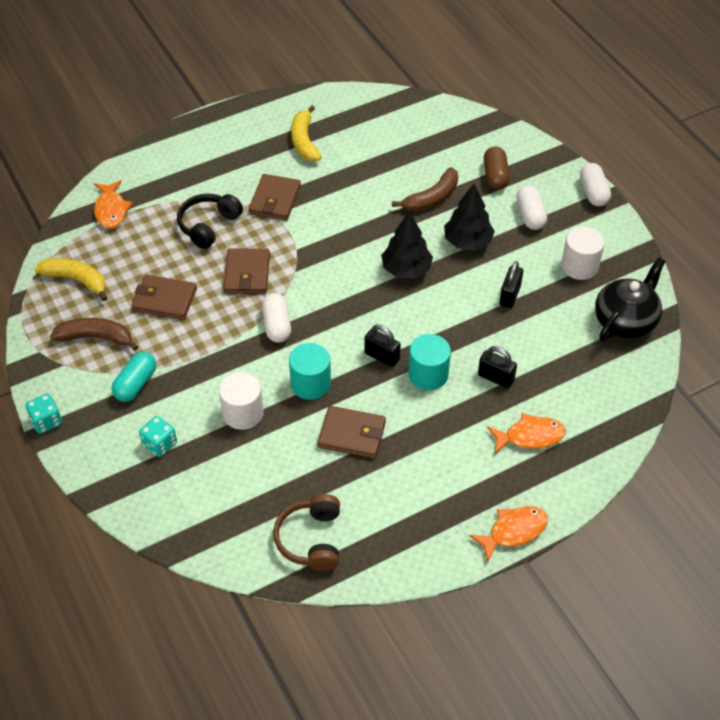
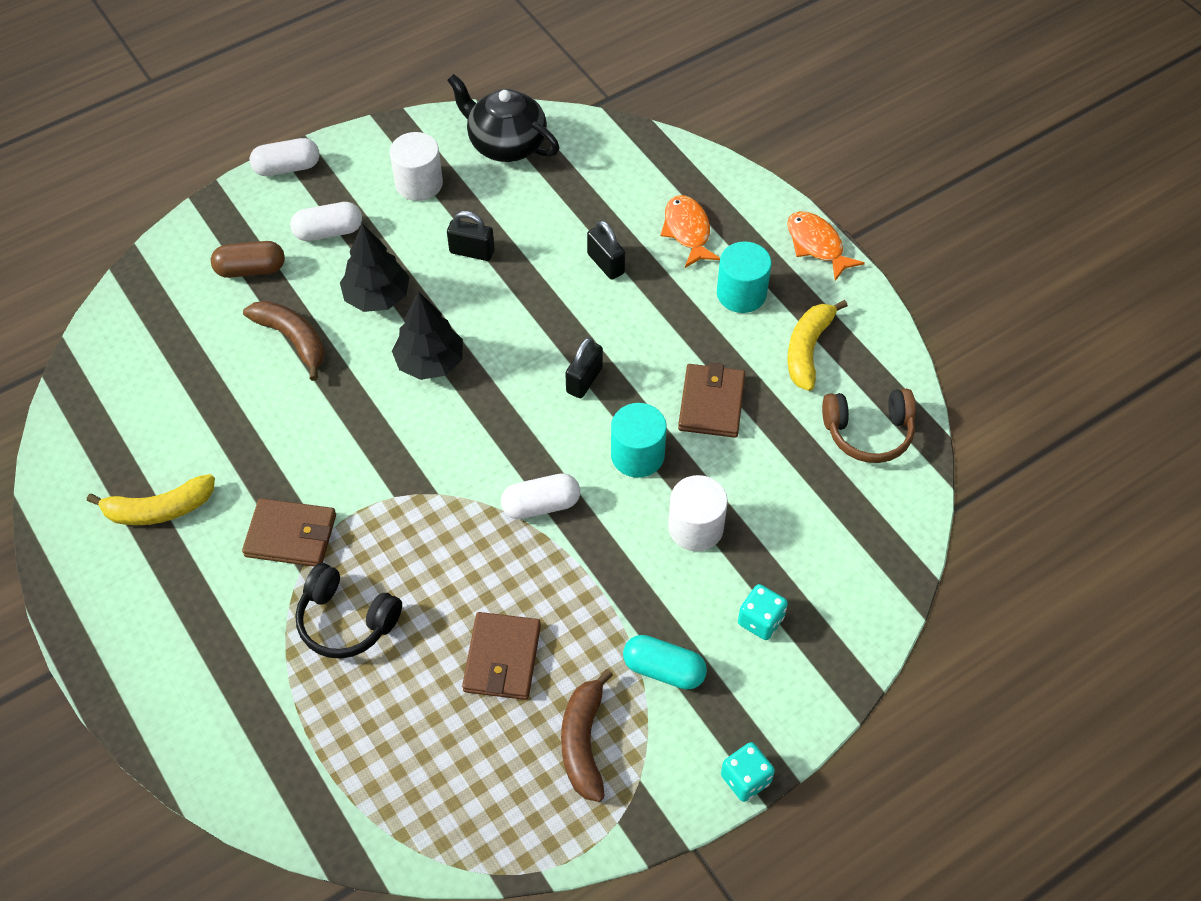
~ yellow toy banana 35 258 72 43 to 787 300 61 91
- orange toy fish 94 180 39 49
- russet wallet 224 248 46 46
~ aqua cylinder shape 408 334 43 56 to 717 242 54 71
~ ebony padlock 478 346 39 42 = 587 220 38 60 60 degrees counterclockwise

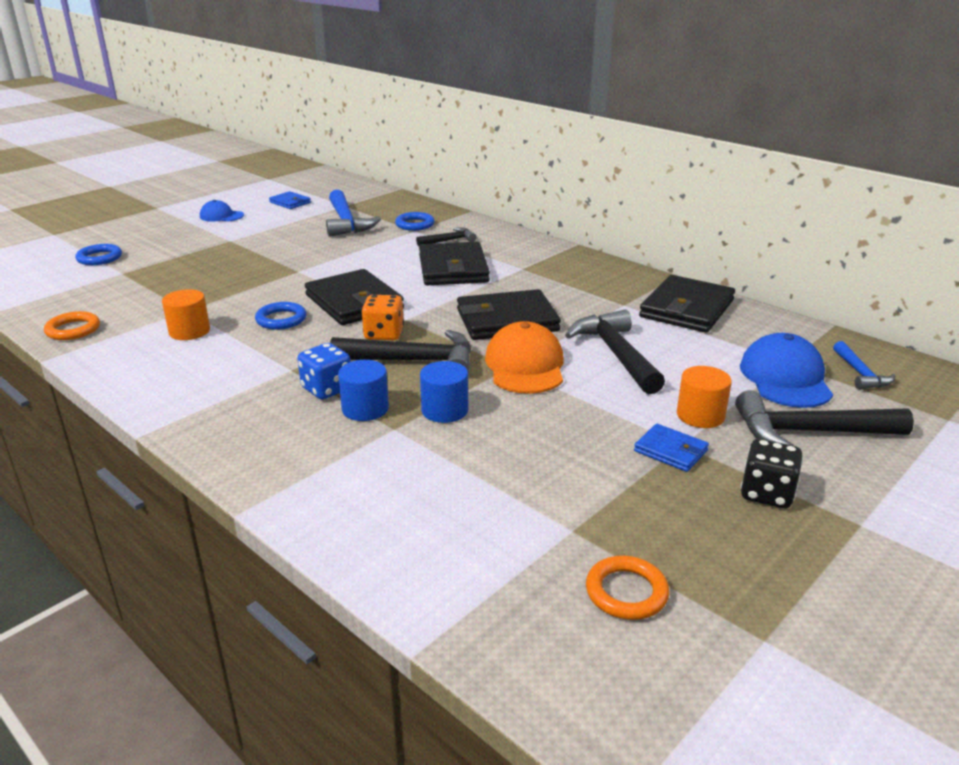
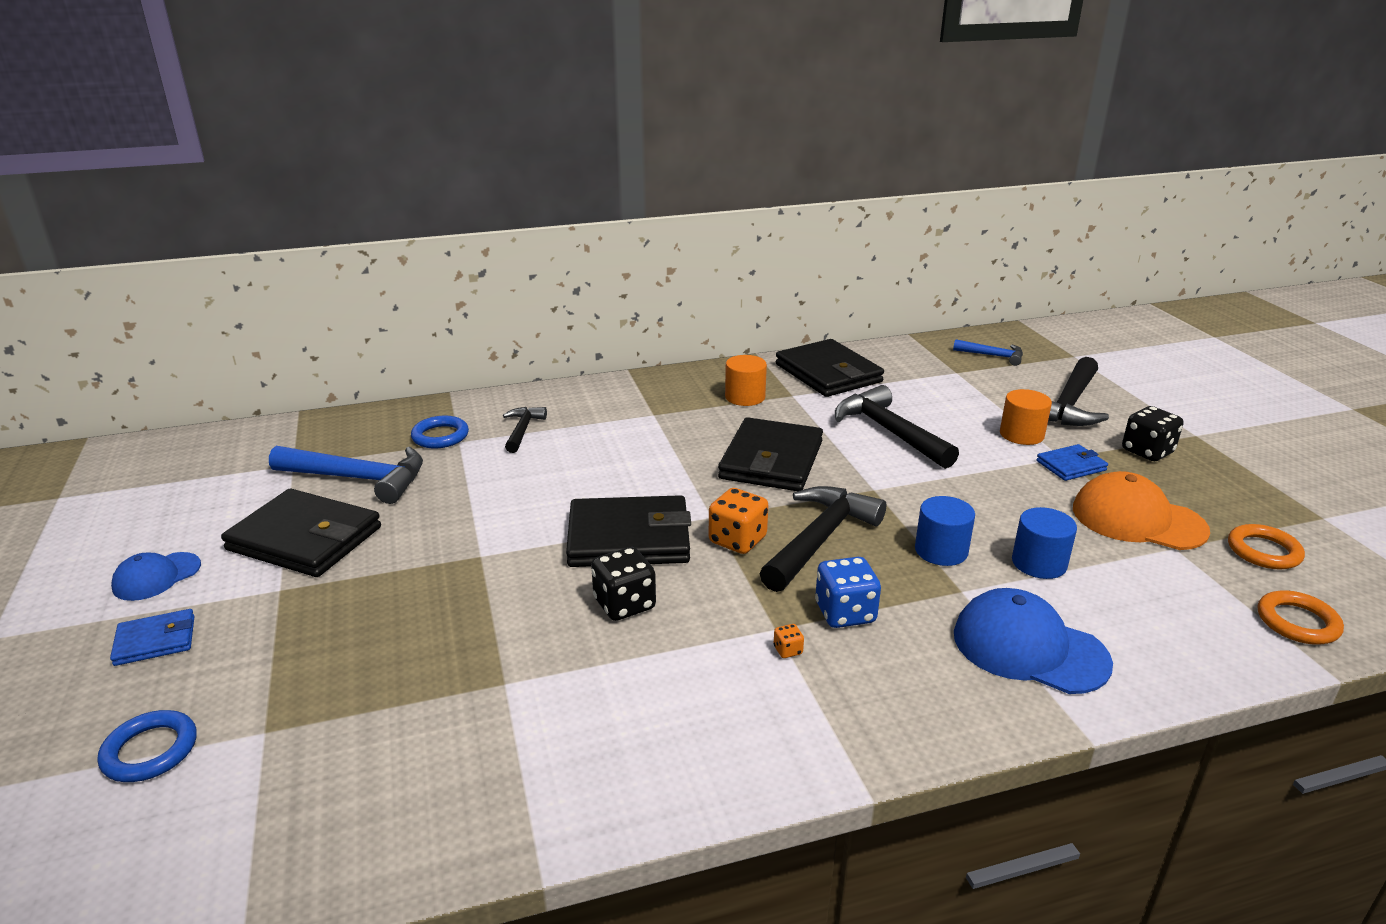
~ orange hoop 44 311 56 29 to 1258 590 86 55
~ orange cylinder shape 162 289 48 51 to 725 355 42 51
~ royal blue hoop 255 302 52 28 to ebony game die 591 547 65 74
~ royal blue wallet 269 191 42 18 to 110 609 85 57
~ royal blue cylinder shape 338 360 51 61 to 1012 507 65 72
~ ebony wallet 419 242 71 43 to 221 489 160 88
~ orange peaked cap 485 321 79 73 to 1073 471 137 79
~ ebony hammer 565 310 100 84 = 835 385 124 84 45 degrees clockwise
~ royal blue peaked cap 740 333 93 75 to 954 588 159 106
+ orange game die 774 624 30 34

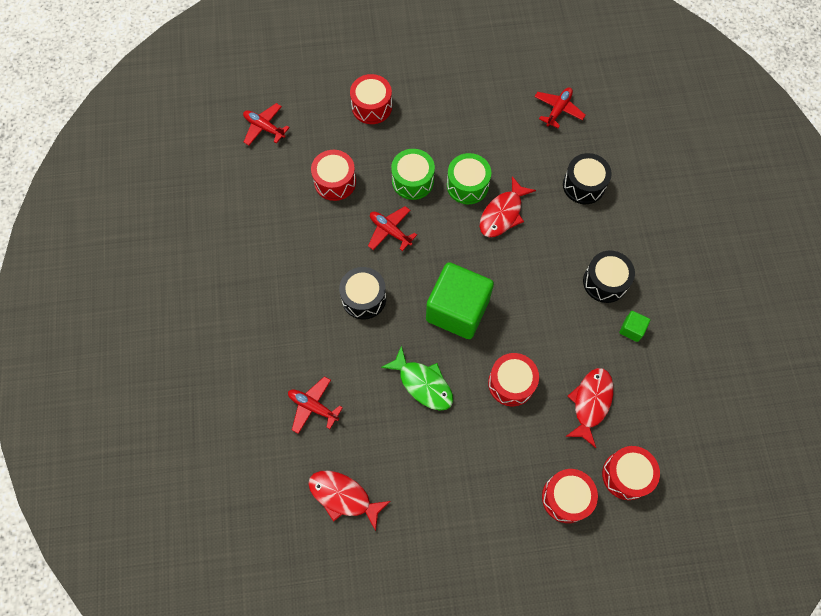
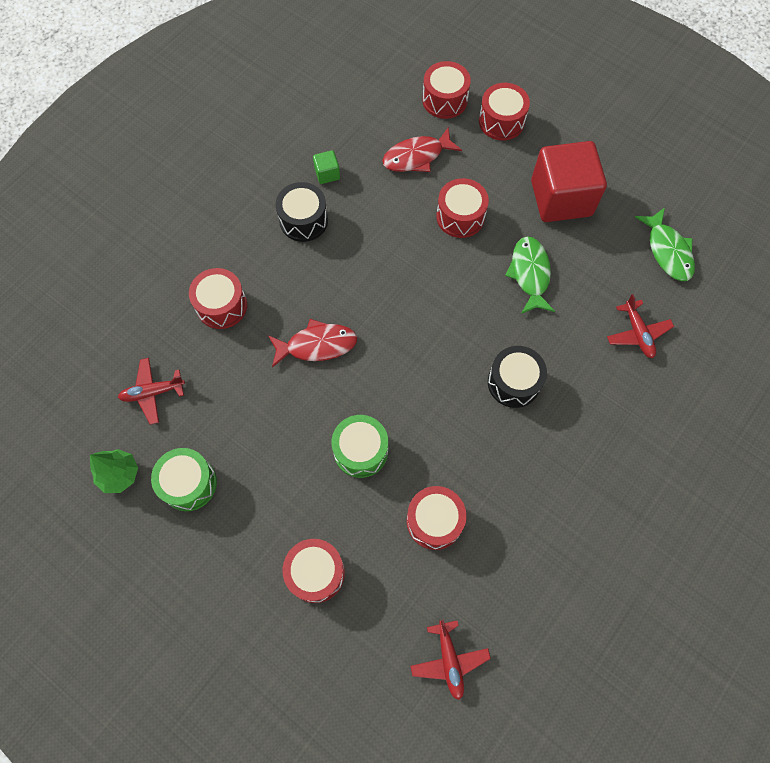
~ scarlet toy fish 308 471 83 60 to leaf-green toy fish 635 208 60 73
- scarlet aeroplane 368 206 49 45
- leaf-green solid cube 426 262 68 77
~ leaf-green snare drum 447 153 44 51 to 151 448 66 63
~ ebony snare drum 563 153 49 51 to scarlet snare drum 189 268 58 61
+ leaf-green fir tree 90 449 48 44
+ scarlet solid cube 531 141 76 81

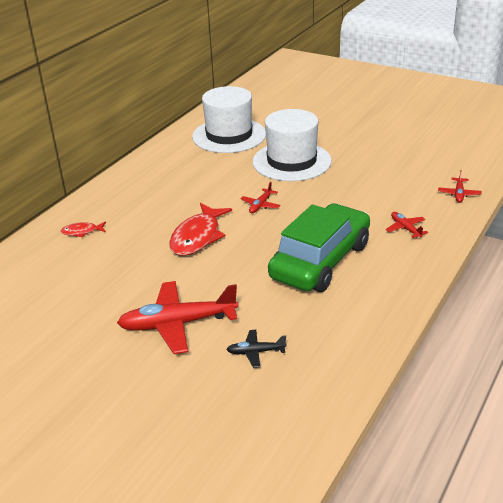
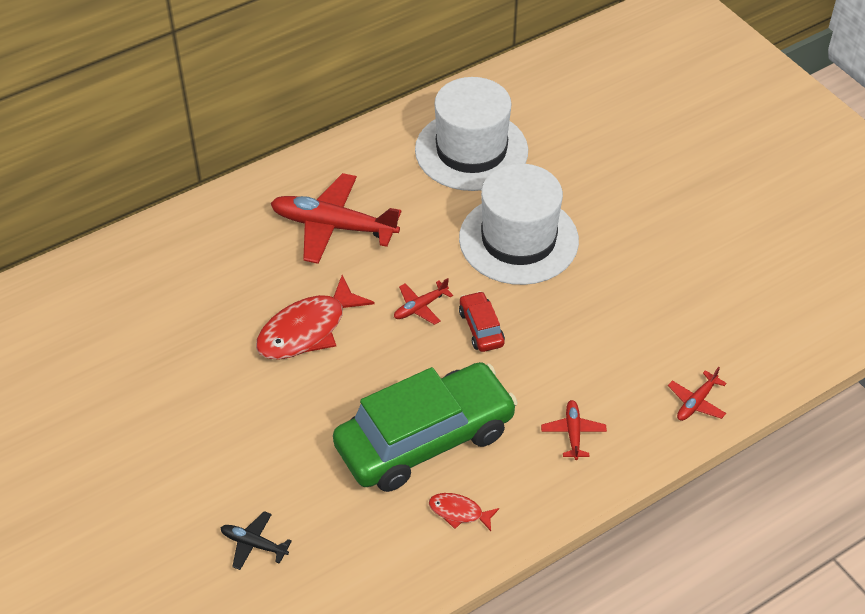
~ scarlet toy fish 61 221 45 16 to 429 493 70 38
~ scarlet aeroplane 117 281 121 73 to 270 173 131 91
+ scarlet automobile 459 291 46 61

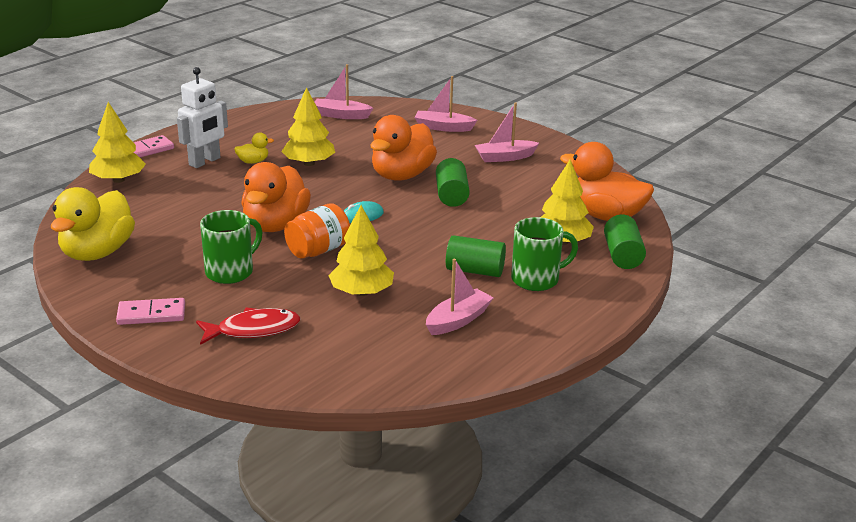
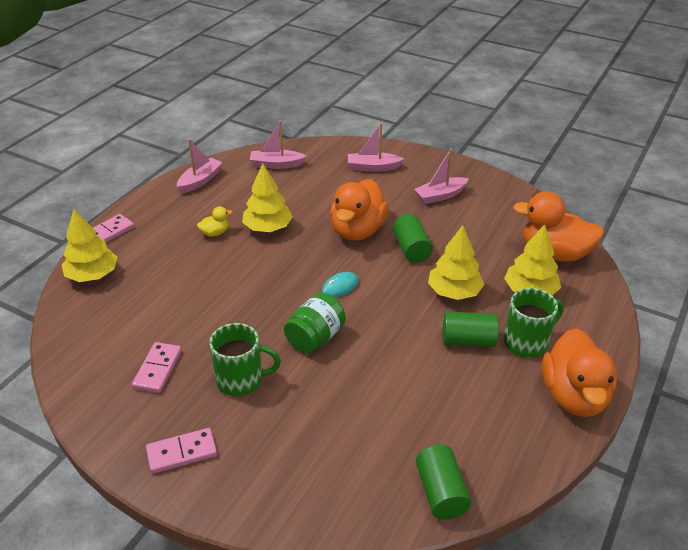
- yellow rubber duck 51 187 84 74
- white robot 177 67 51 101
- scarlet toy fish 196 307 105 38
~ leaf-green mug 200 210 62 74 = 209 323 72 73 60 degrees clockwise
~ orange rubber duck 241 162 70 70 to 542 328 75 89
~ orange jar 284 203 66 56 to leaf-green jar 284 293 62 61
~ yellow fir tree 328 205 66 91 to 428 225 56 75
~ rose-pink toy boat 426 259 68 76 to 177 139 46 54
~ leaf-green cylinder shape 604 215 42 54 to 416 444 55 76
+ rose-pink domino tile 132 342 50 51

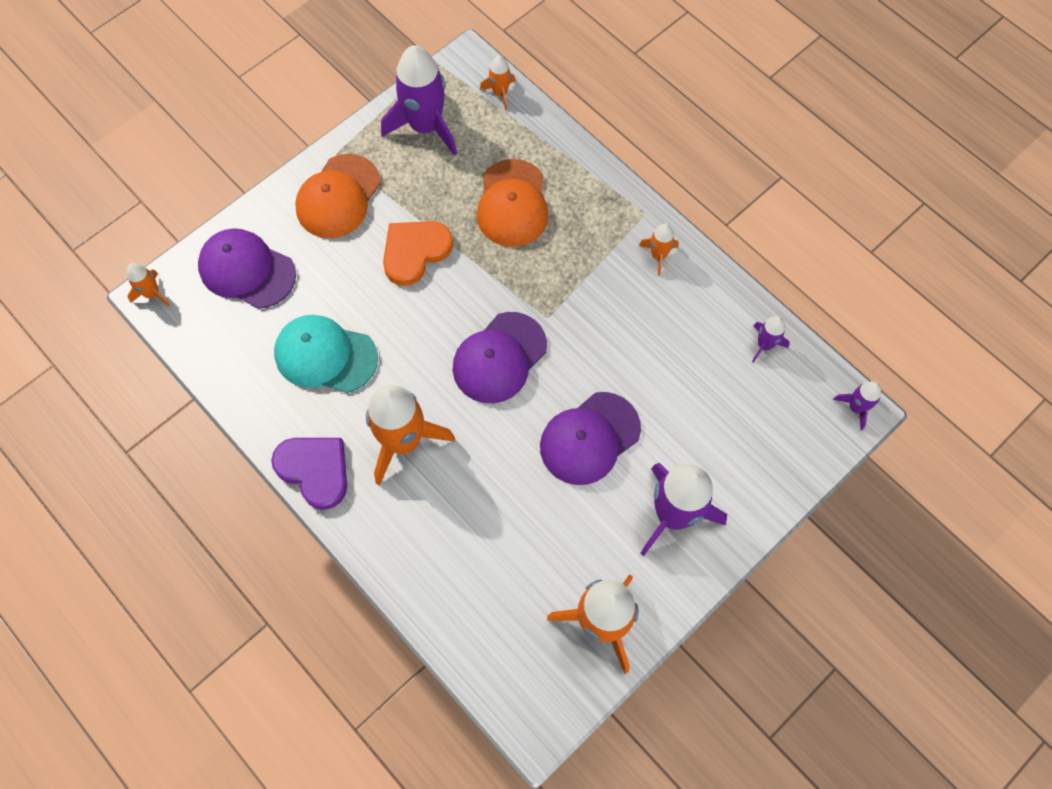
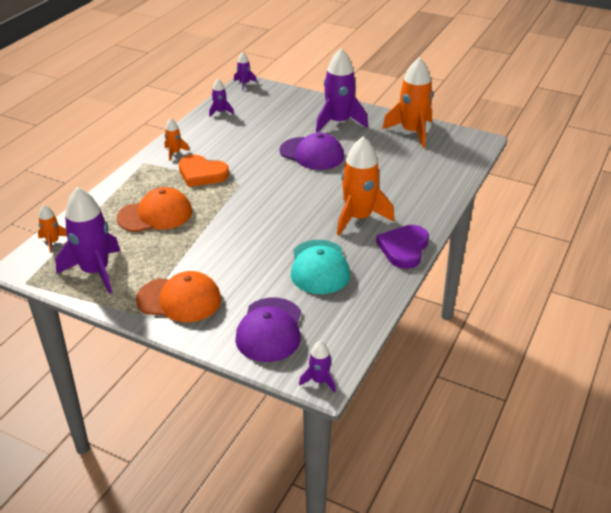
~ orange spaceship 127 263 43 43 to royal purple spaceship 299 341 37 52
~ orange heart shape 383 221 70 65 to 179 154 50 33
- royal purple peaked cap 453 312 94 91

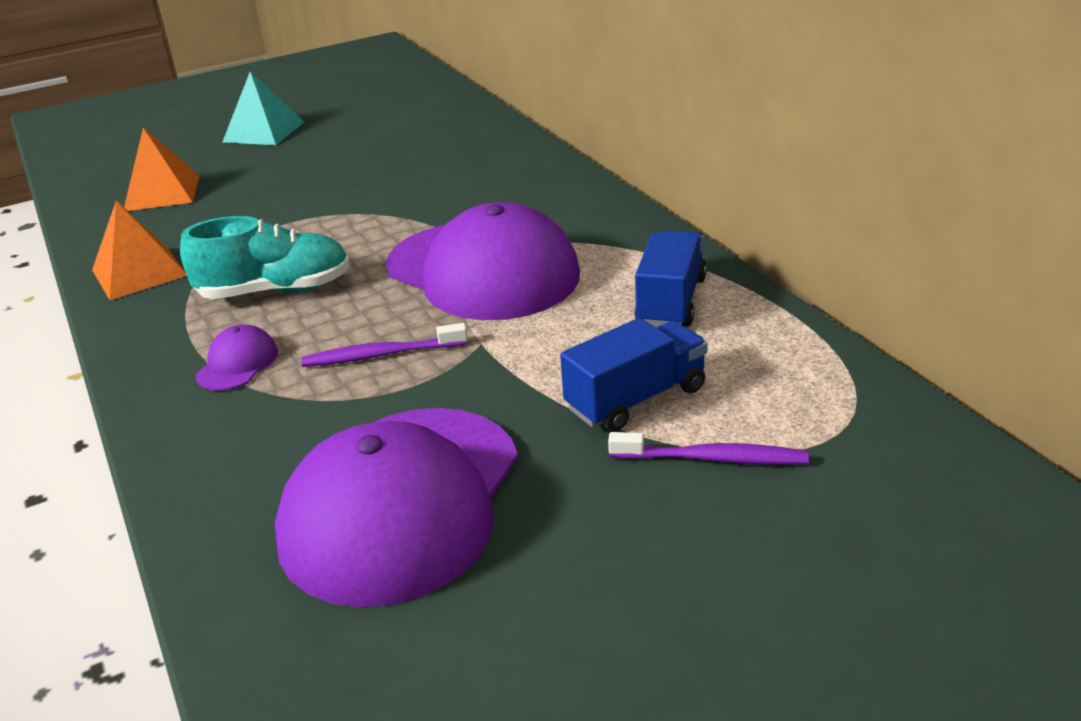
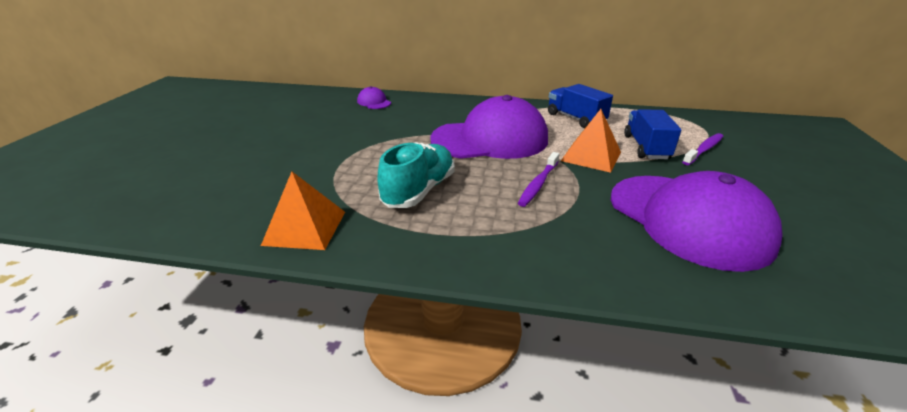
~ orange pyramid 124 128 76 83 to 561 109 60 64
~ royal purple peaked cap 195 324 83 67 to 357 86 34 23
- aqua pyramid 223 71 81 74

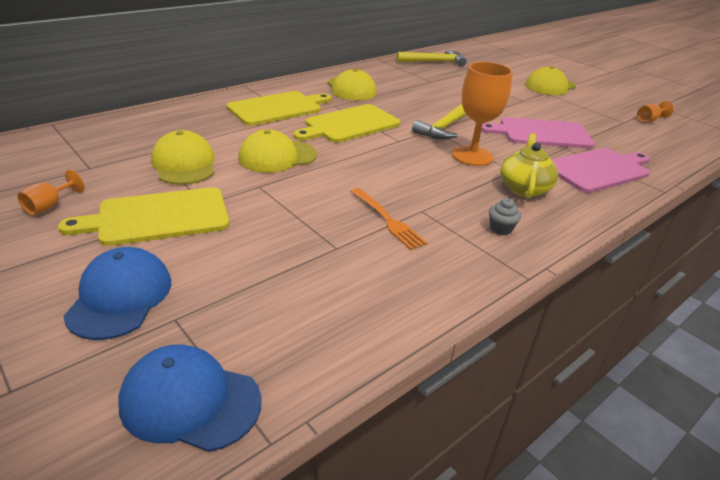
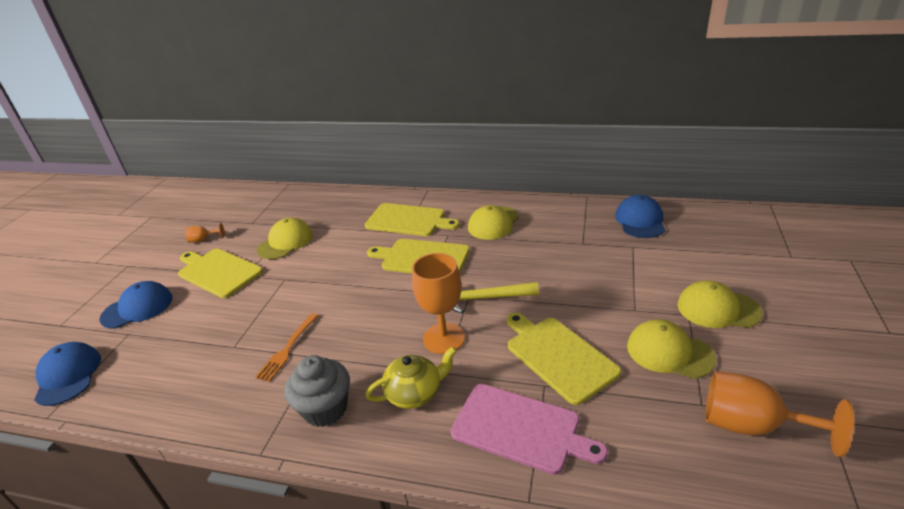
~ yellow peaked cap 238 129 79 44 to 627 319 89 60
~ yellow hammer 396 51 71 15 to royal blue peaked cap 615 195 50 43
~ rose-pink cutting board 481 117 114 31 to yellow cutting board 507 313 114 92
~ grey muffin 489 198 32 37 = 284 355 66 72 x2.14
~ orange wine glass 637 101 37 21 = 705 371 149 86 x2.06

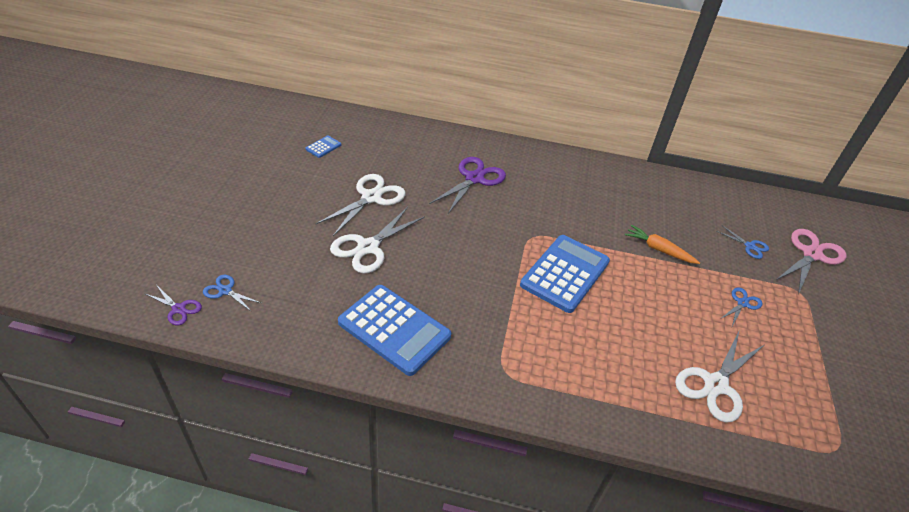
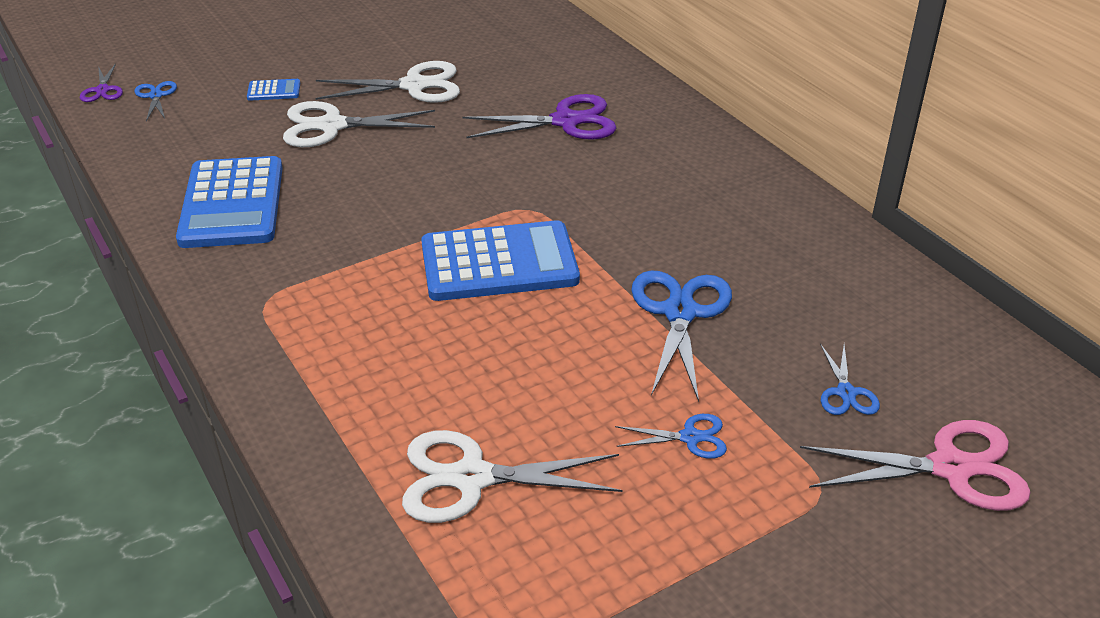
~ royal blue pocket calculator 305 135 36 23 to 247 79 53 22
~ orange toy carrot 625 225 75 39 to royal blue scissors 631 270 101 132

